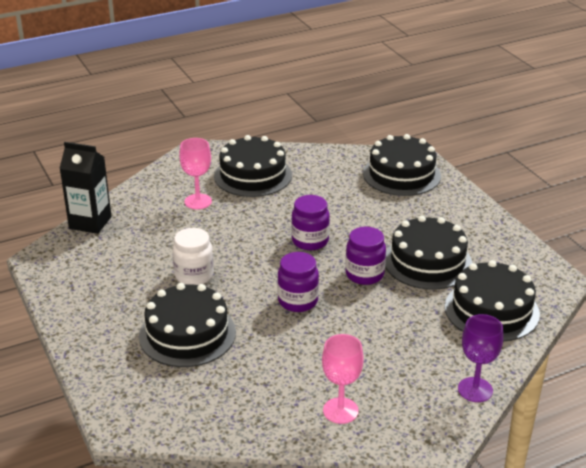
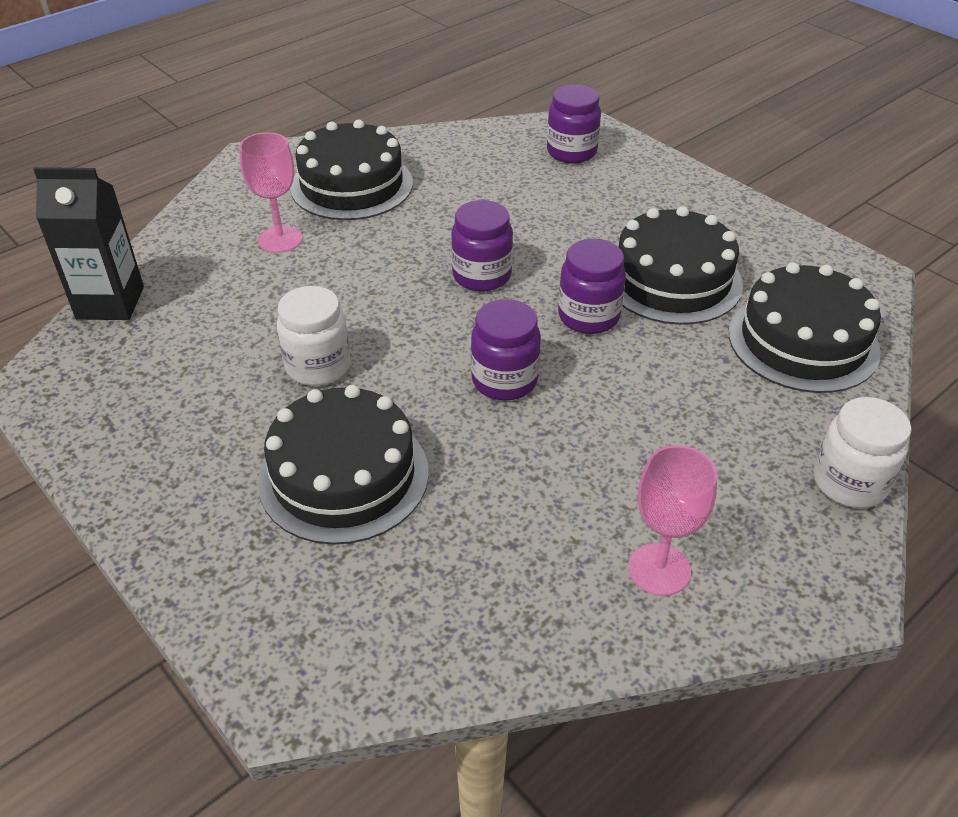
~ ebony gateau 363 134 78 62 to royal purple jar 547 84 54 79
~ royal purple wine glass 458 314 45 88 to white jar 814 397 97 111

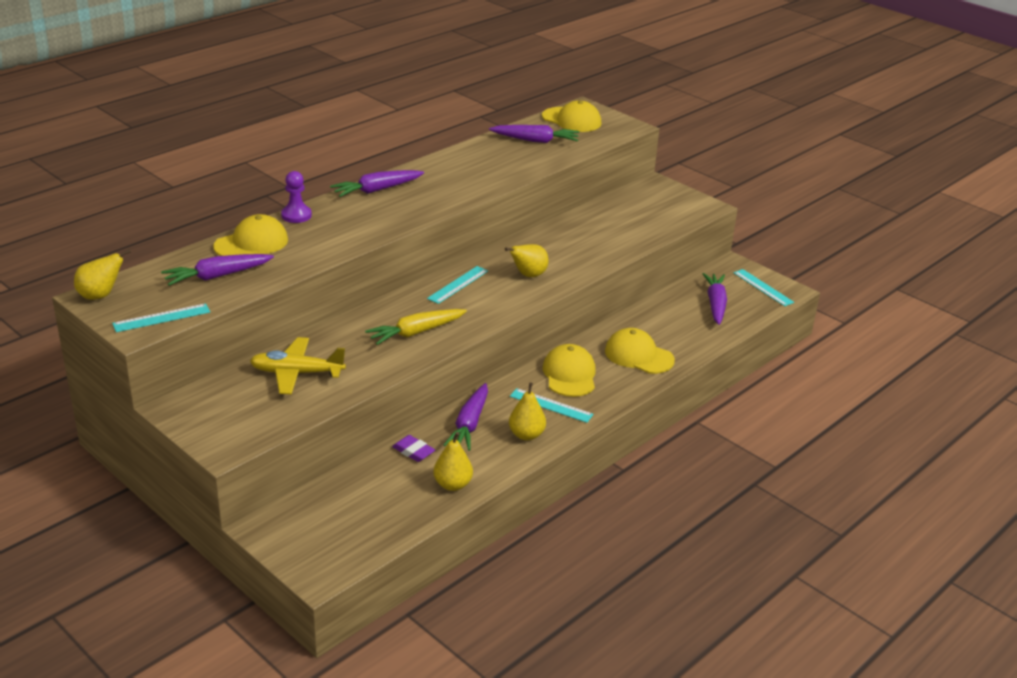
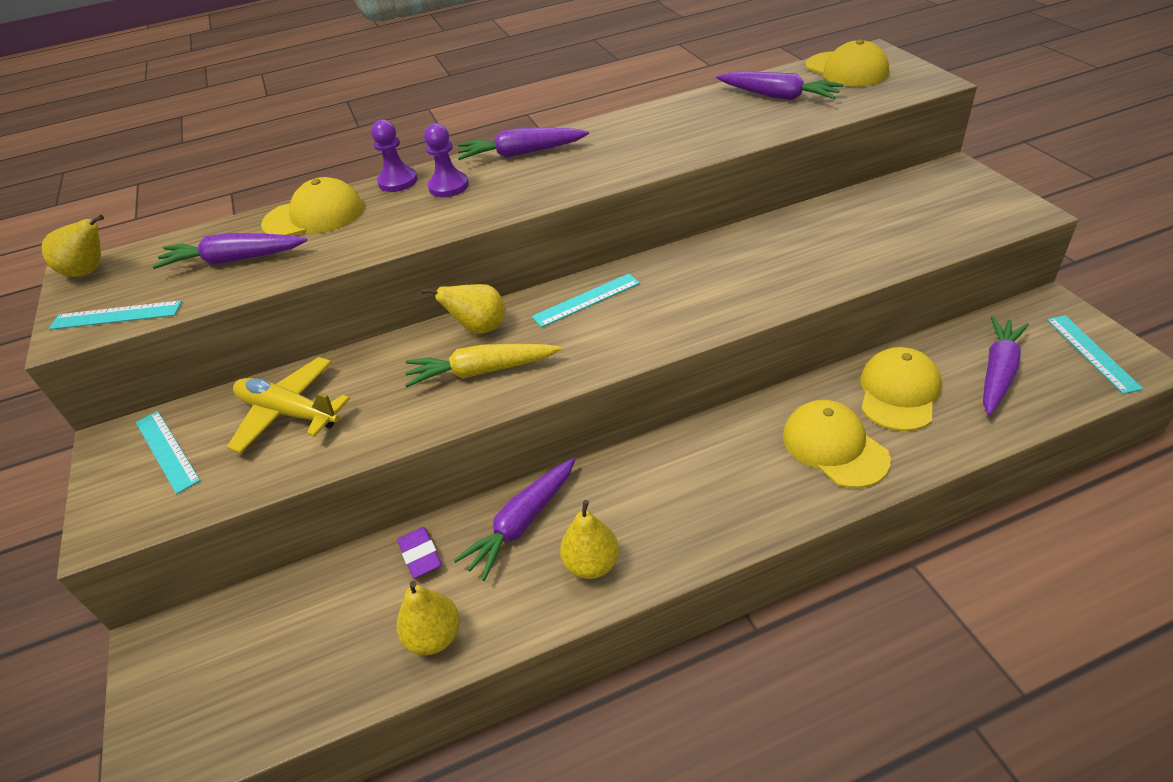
~ yellow toy pear 505 244 44 33 to 421 284 85 50
~ aqua measuring stick 510 388 84 35 to 136 411 65 83
~ yellow peaked cap 543 344 53 53 to 860 347 82 84
+ royal purple game pawn 424 123 45 74

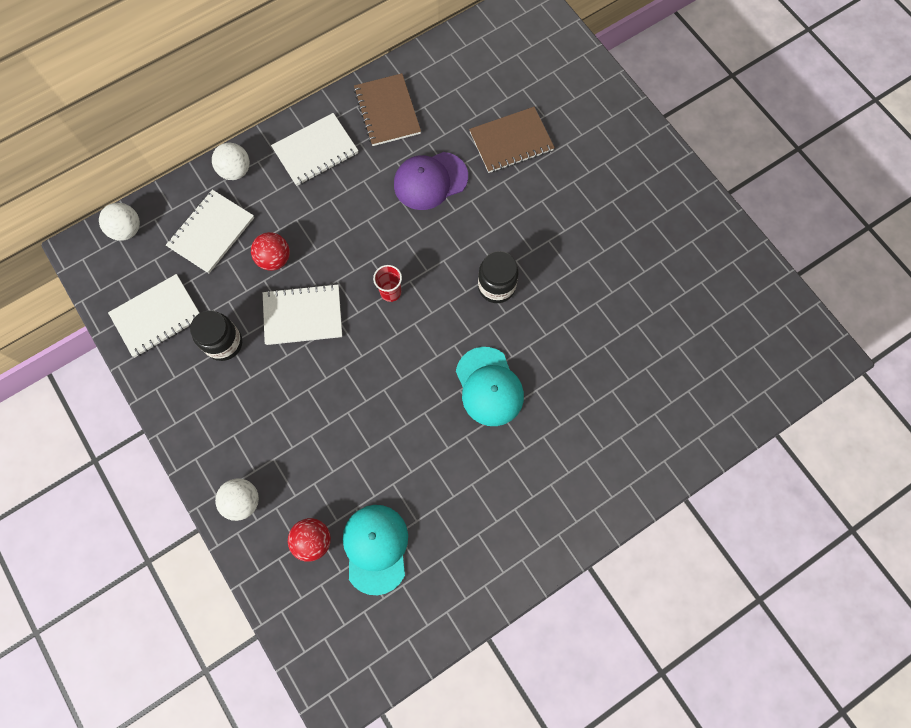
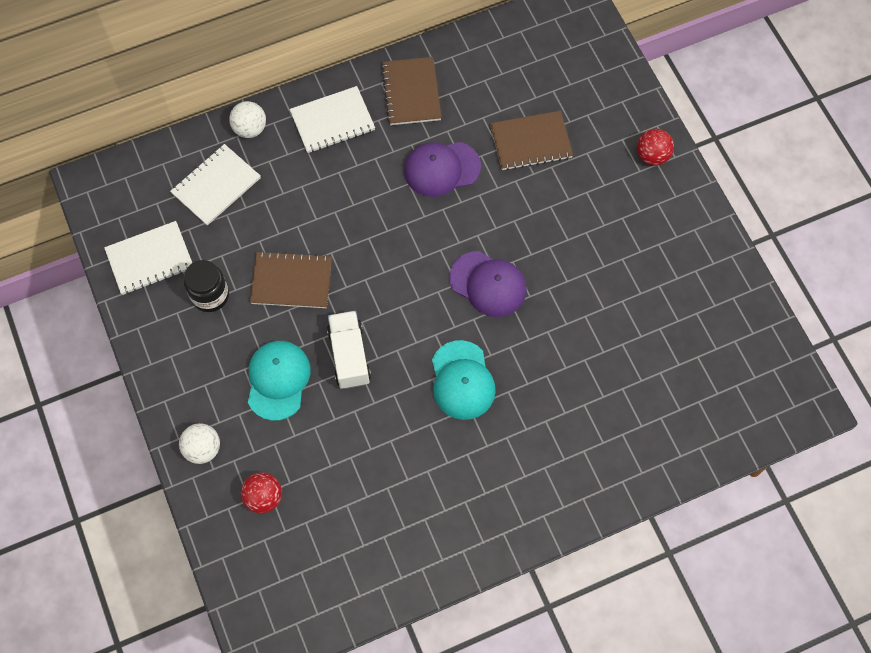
- white ball 99 203 41 38
~ scarlet ball 251 232 39 39 to 637 129 37 37
~ white notepad 263 284 79 61 to russet notepad 250 251 82 57
~ aqua peaked cap 343 505 65 90 to 248 341 62 80
- scarlet cup 373 265 29 37
~ ebony jar 478 251 41 52 to royal purple peaked cap 449 251 78 66
+ white toy truck 327 311 44 78

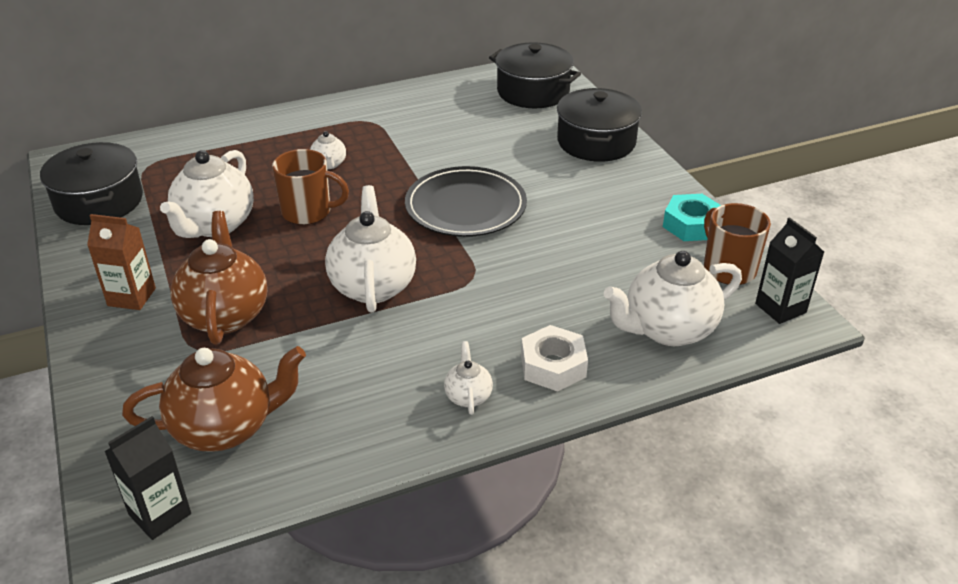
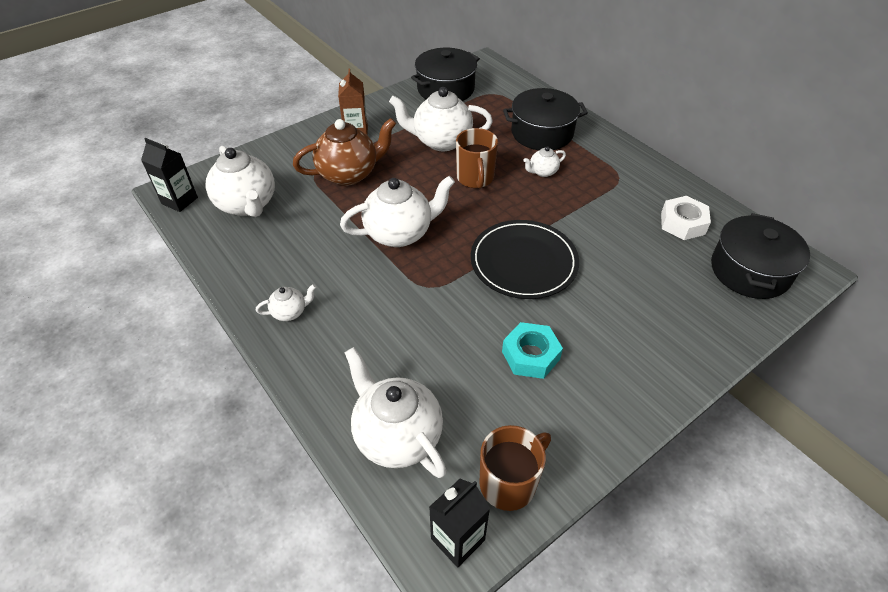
~ russet china teapot 122 346 184 106 to white china teapot 206 146 69 71
~ white nut 521 325 67 67 to 661 196 50 44
~ ebony cooking pot 557 88 85 74 to 503 88 85 62
~ aqua nut 663 194 58 47 to 502 322 61 57

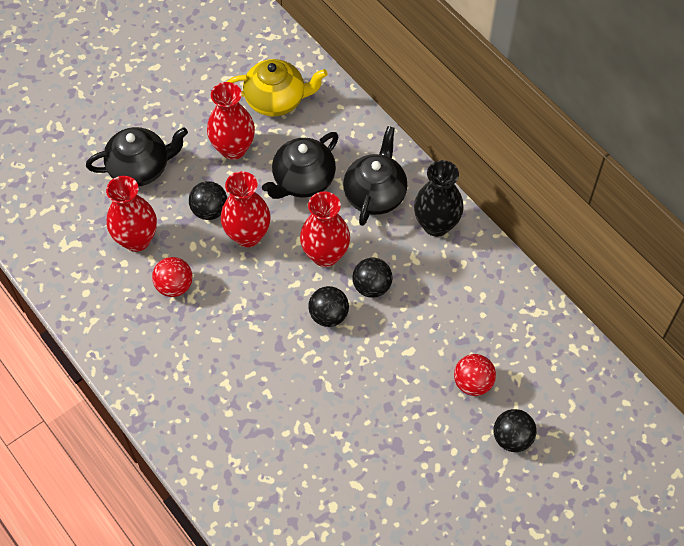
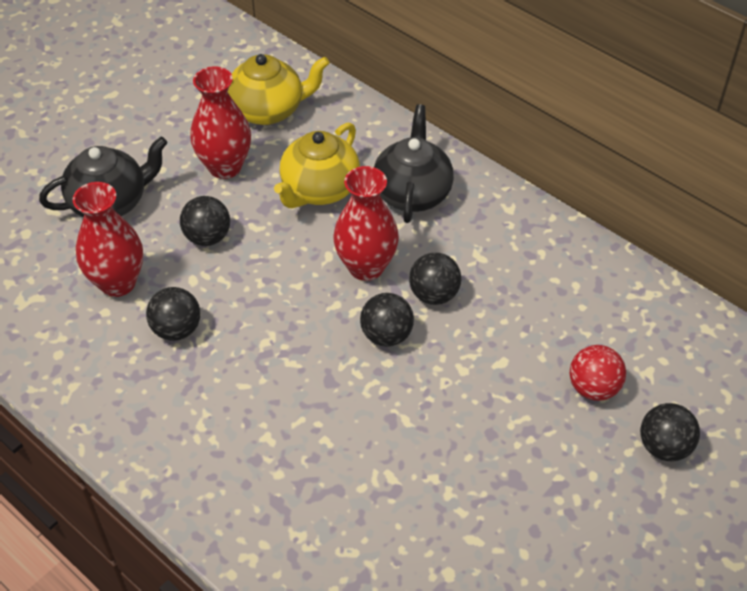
~ scarlet ball 152 257 41 40 to ebony ball 146 287 54 54
- scarlet flower vase 221 171 49 76
~ ebony china teapot 262 132 76 67 to yellow china teapot 274 122 86 86
- ebony flower vase 414 160 50 77

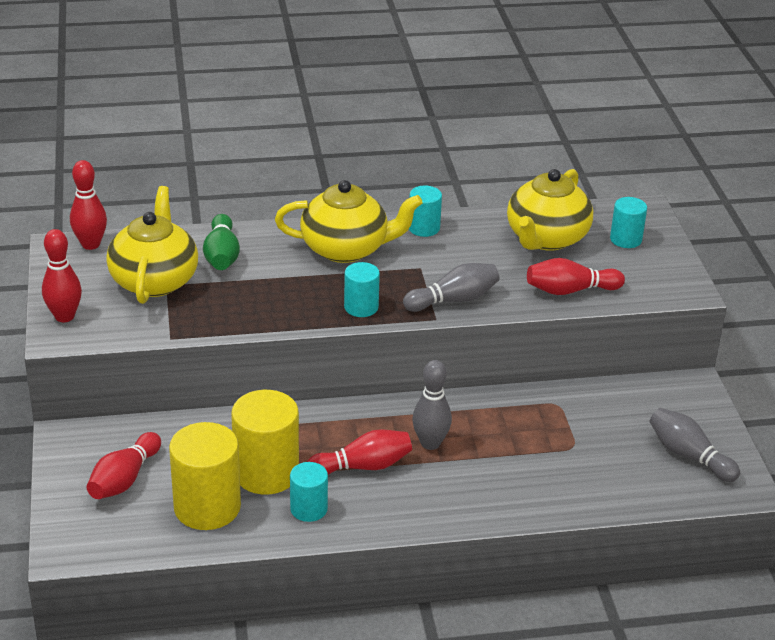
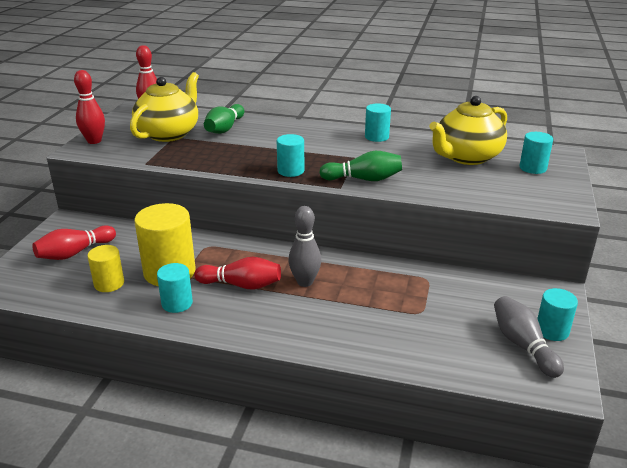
~ yellow cylinder shape 169 422 72 108 = 87 245 37 47 x0.56
- yellow china teapot 275 180 148 83
~ grey bowling pin 403 263 96 49 to leaf-green bowling pin 319 151 83 30
- scarlet bowling pin 527 258 98 37
+ aqua cylinder shape 537 288 41 53

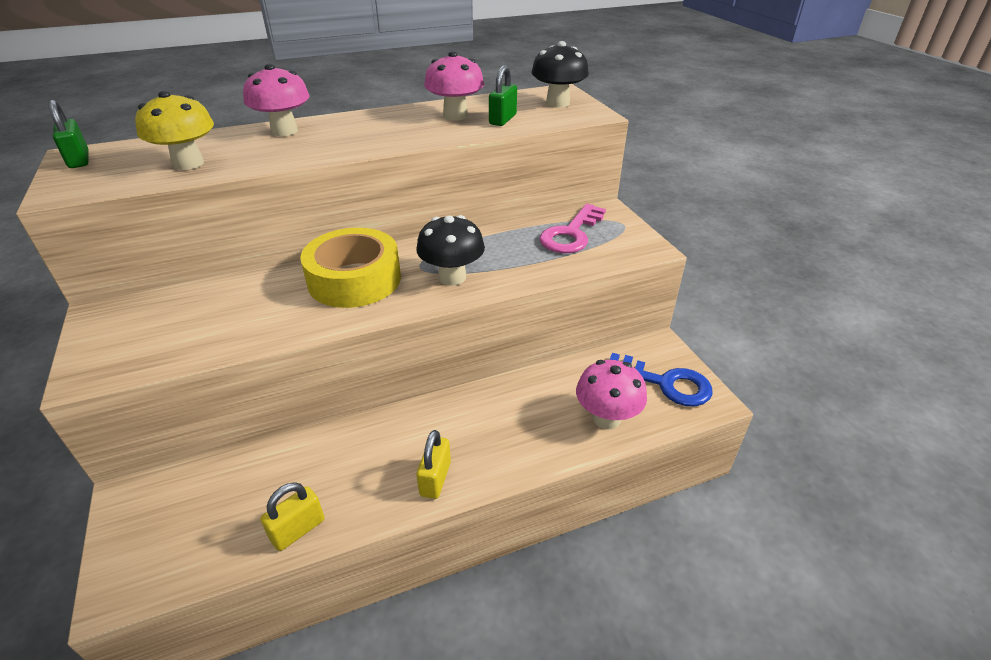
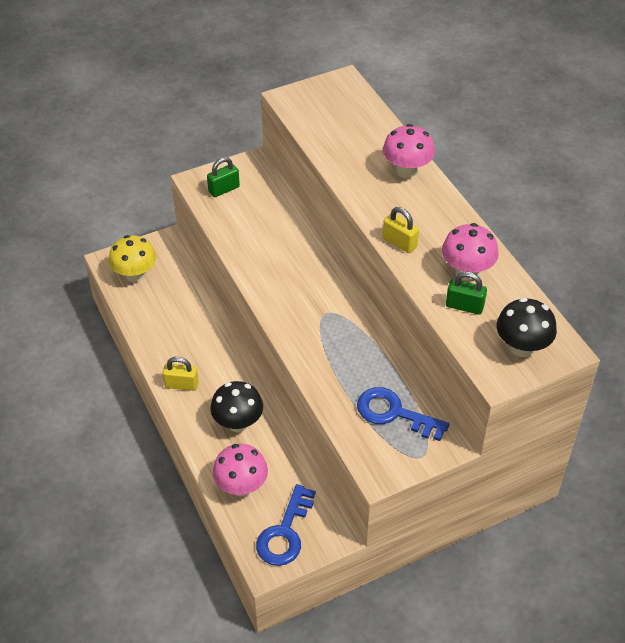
~ leaf-green padlock 48 100 41 68 to 207 157 33 40
~ yellow mushroom 135 91 79 79 to 109 235 47 48
~ yellow padlock 260 482 64 69 to 383 207 36 46
- yellow roll of tape 300 228 101 80
~ ebony mushroom 416 215 69 70 to 210 381 53 51
~ rose-pink key 539 204 67 49 to royal blue key 357 387 92 54

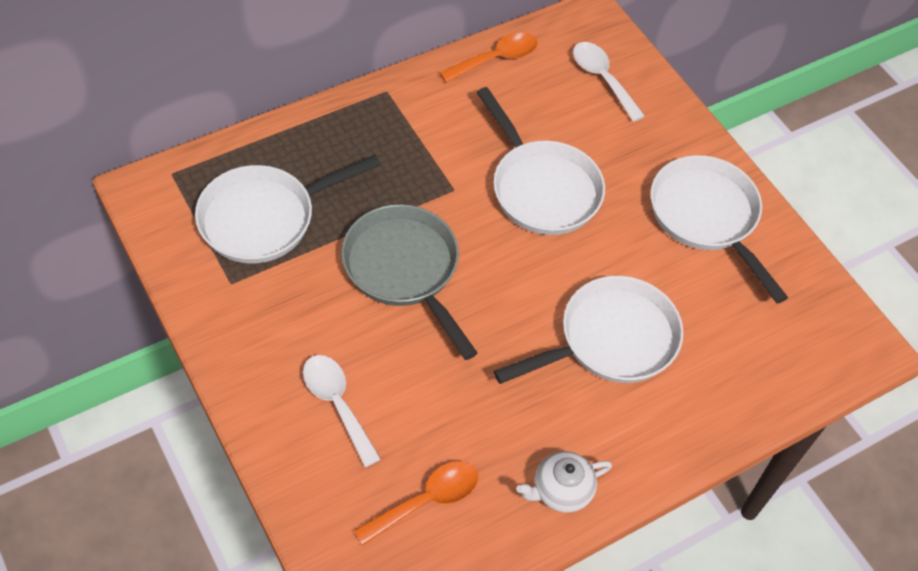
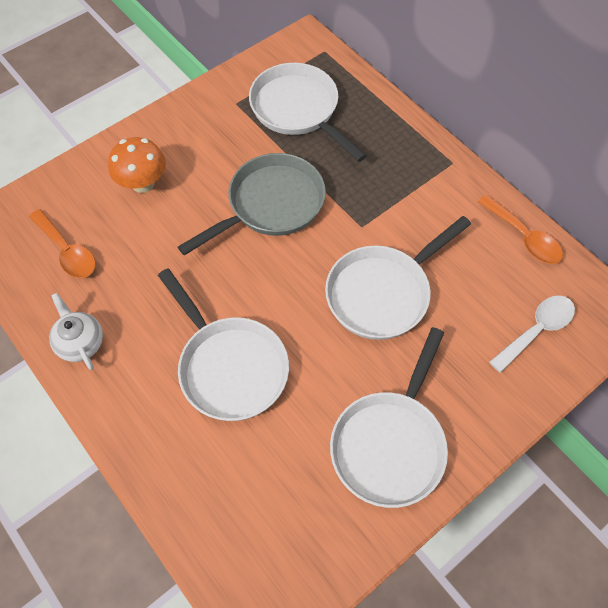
~ white teaspoon 303 355 78 112 to orange mushroom 108 137 58 56
~ white pan 650 155 138 148 = 330 327 118 181 150 degrees clockwise

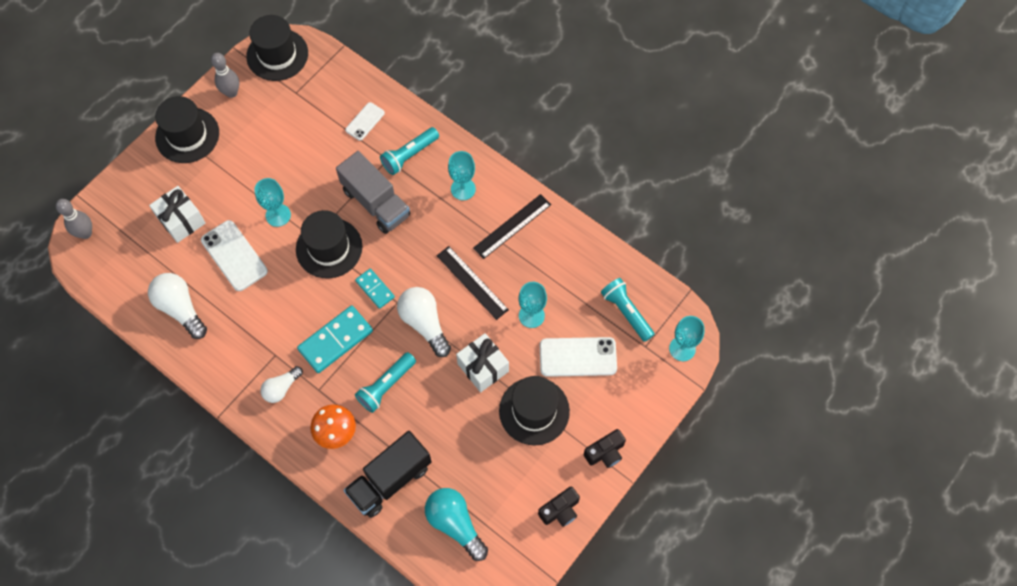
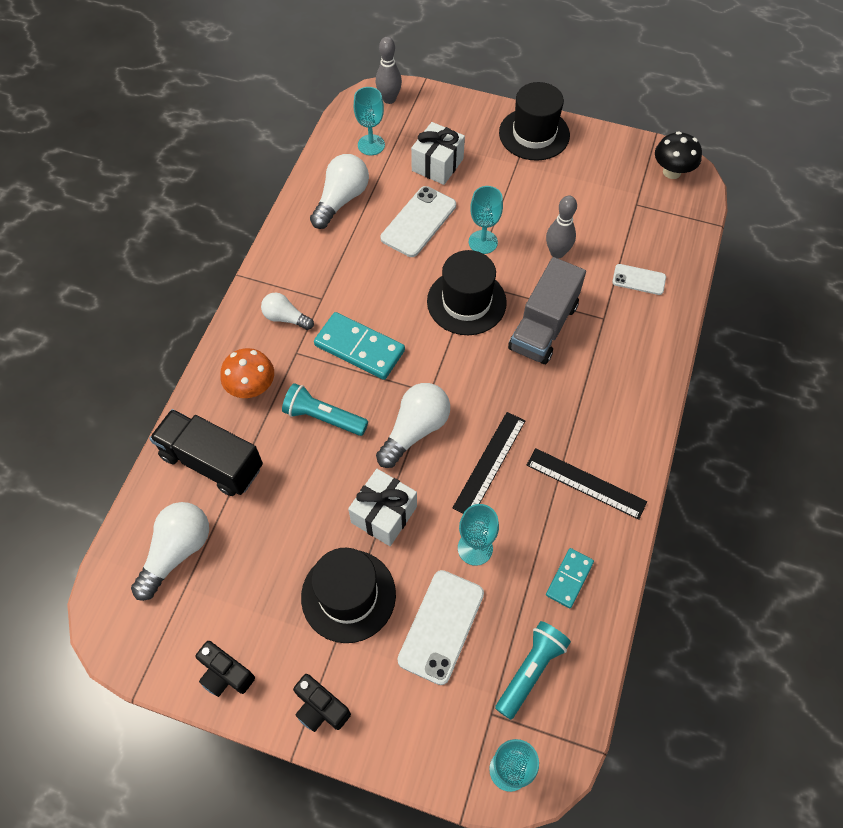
~ grey bowling pin 211 53 28 45 to 546 196 31 63
~ ebony tall hat 246 15 62 66 to ebony mushroom 655 131 47 48
~ aqua domino tile 355 268 40 41 to 546 548 48 60
- aqua flashlight 380 127 59 48
~ aqua bulb 425 488 63 73 to white bulb 131 502 78 99
~ aqua wine glass 448 151 28 49 to 354 87 31 68
~ white mobile phone 540 337 77 40 = 397 570 87 115 45 degrees clockwise

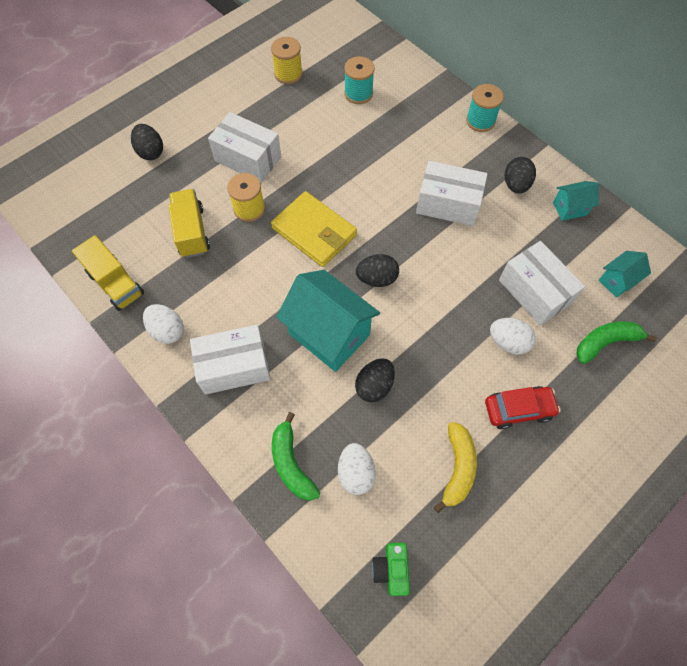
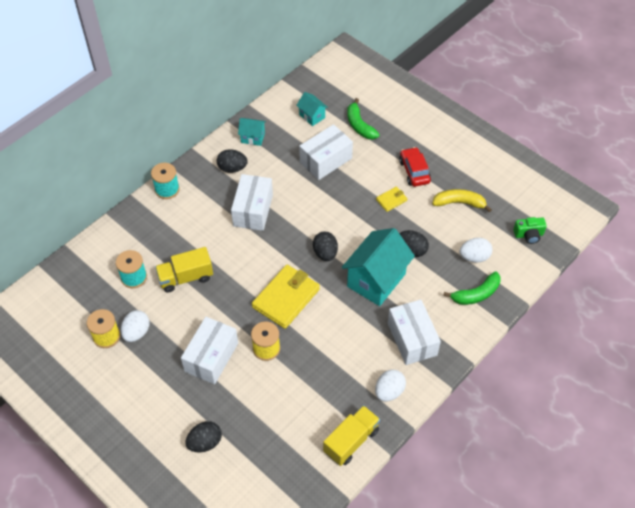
~ yellow toy truck 168 189 42 69 to 155 247 58 46
~ white toy egg 490 318 46 37 to 121 310 29 32
~ aqua house 553 181 46 40 = 238 118 28 28 60 degrees counterclockwise
+ yellow wallet 376 187 31 25

